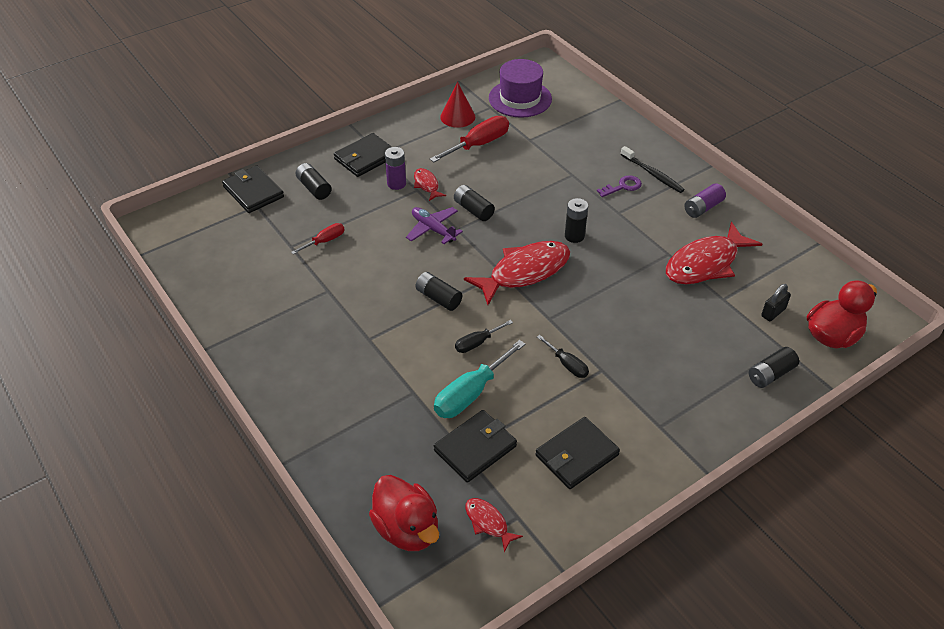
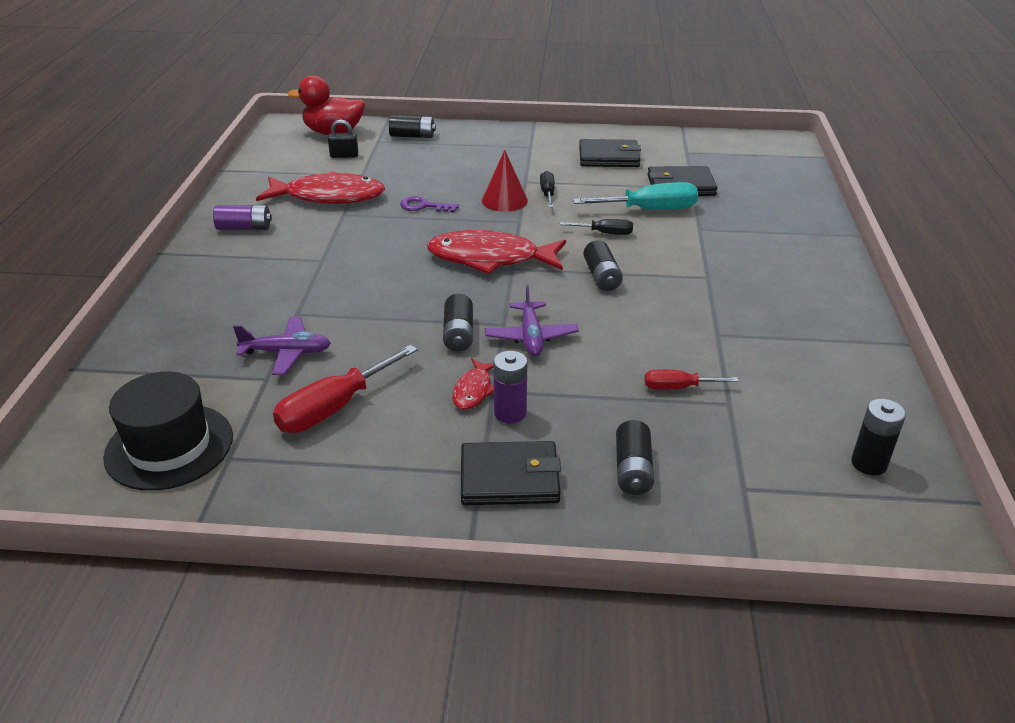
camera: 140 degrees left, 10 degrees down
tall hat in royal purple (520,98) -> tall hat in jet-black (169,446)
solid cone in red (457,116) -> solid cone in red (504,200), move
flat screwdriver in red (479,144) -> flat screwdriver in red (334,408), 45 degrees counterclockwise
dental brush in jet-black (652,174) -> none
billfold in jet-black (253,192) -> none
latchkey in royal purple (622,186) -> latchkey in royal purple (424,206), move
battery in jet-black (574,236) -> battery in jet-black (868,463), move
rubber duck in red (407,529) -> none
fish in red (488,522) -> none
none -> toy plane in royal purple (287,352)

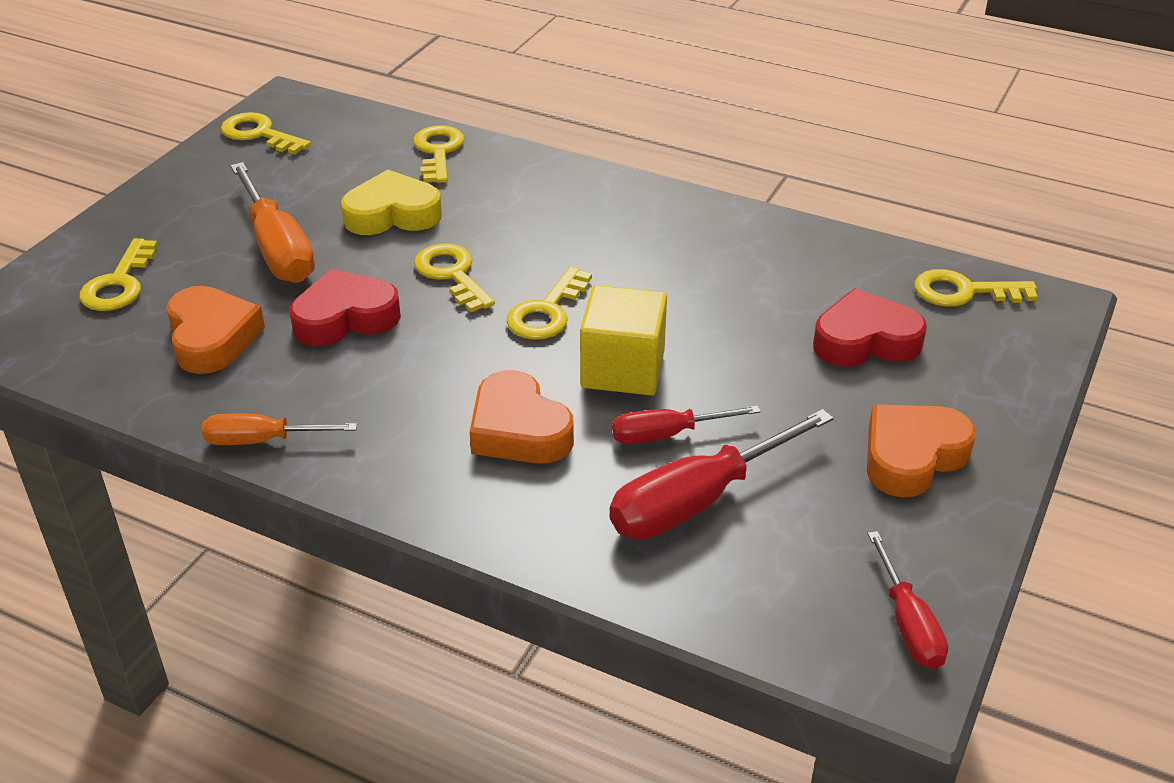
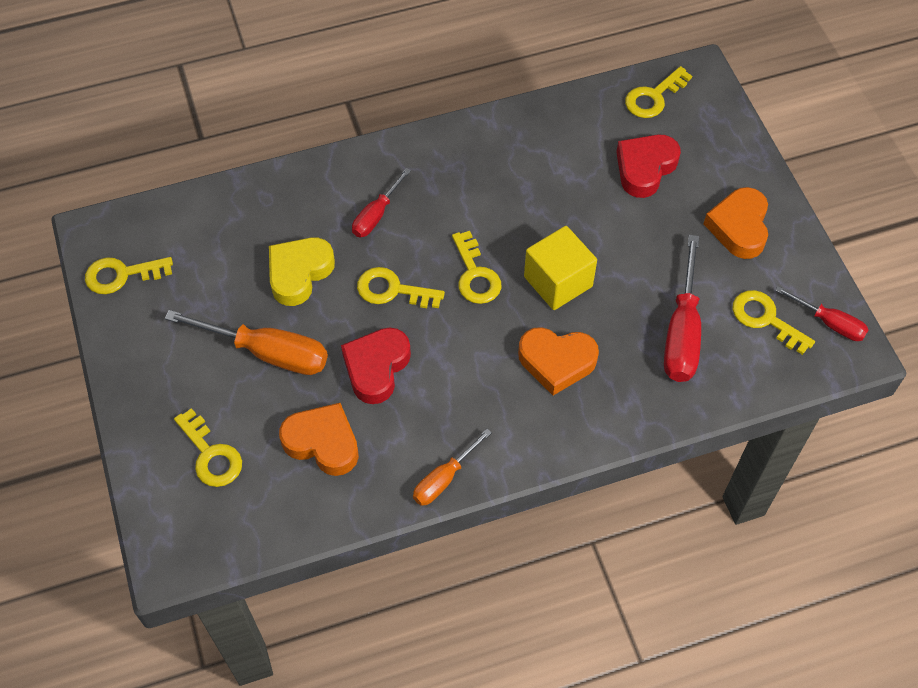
camera: 45 degrees left, 20 degrees up
latchkey in yellow (438,152) -> latchkey in yellow (765,319), move
flat screwdriver in red (667,435) -> flat screwdriver in red (376,215), move

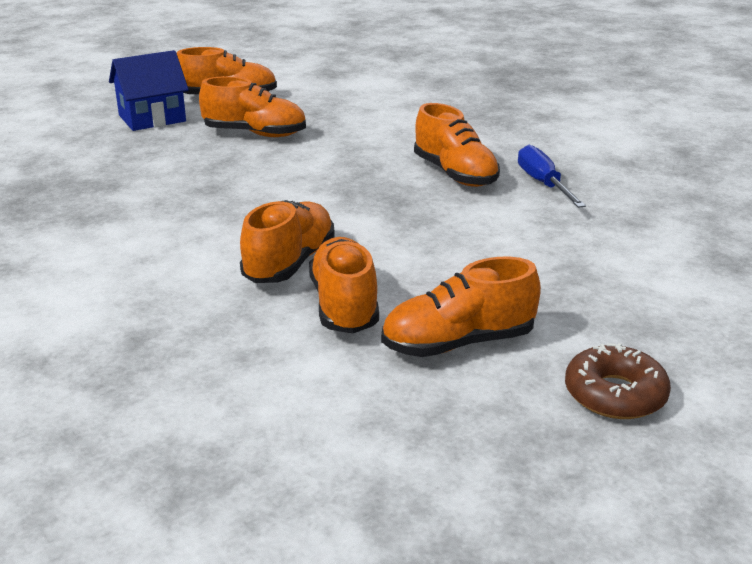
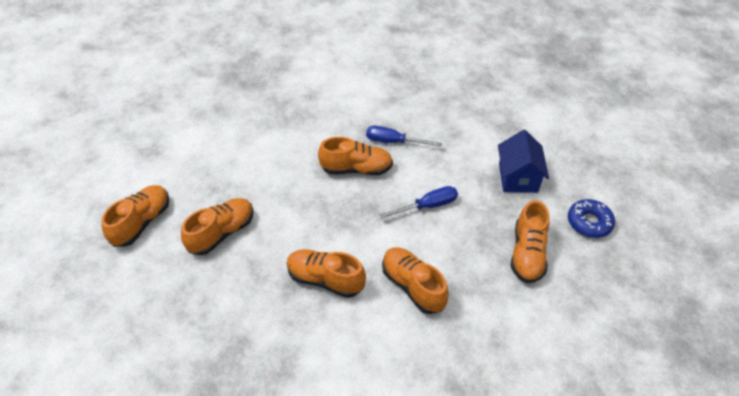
camera: 60 degrees left, 20 degrees up
toy house in cobalt (152,118) -> toy house in cobalt (518,177), move
sneaker in orange (344,305) -> sneaker in orange (325,279), move
glazed donut in brown (615,394) -> glazed donut in cobalt (589,222)
none -> flat screwdriver in cobalt (427,206)

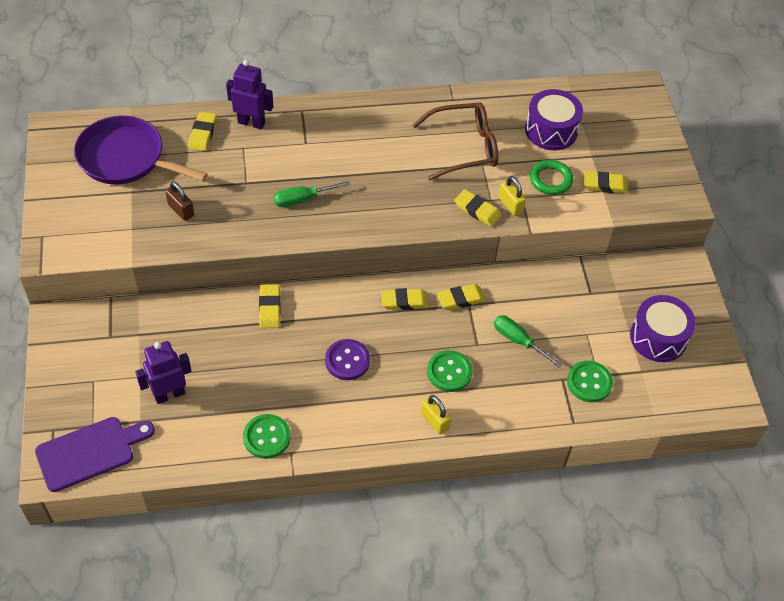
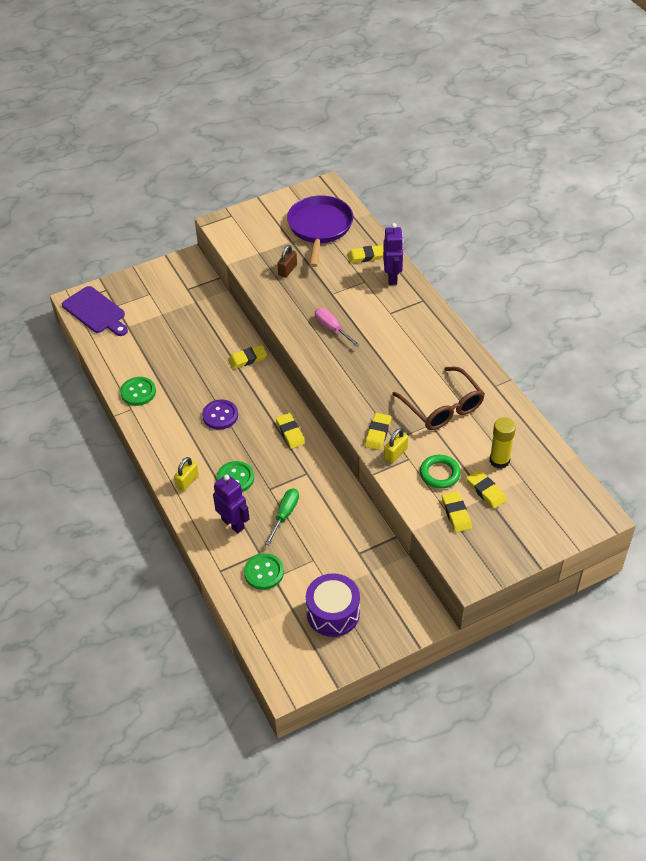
camera: 75 degrees right, 5 degrees down
drum in royal purple (551,130) -> glue in yellow (499,460)
flat screwdriver in green (303,199) -> flat screwdriver in rose-pink (332,328)
pencil eraser in yellow (460,299) -> pencil eraser in yellow (486,491), move
robot in royal purple (169,394) -> robot in royal purple (233,524), move

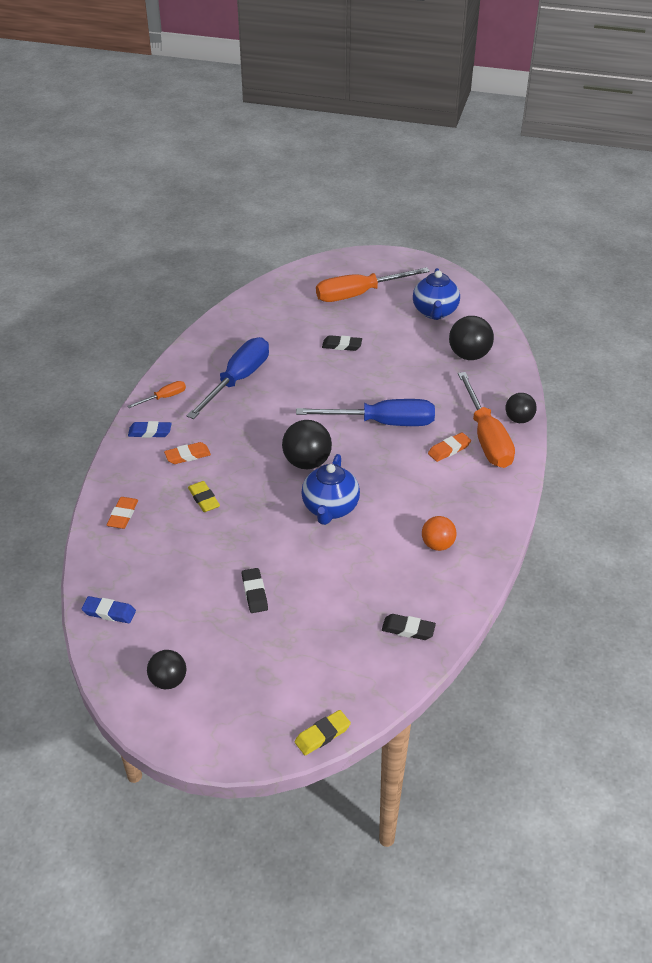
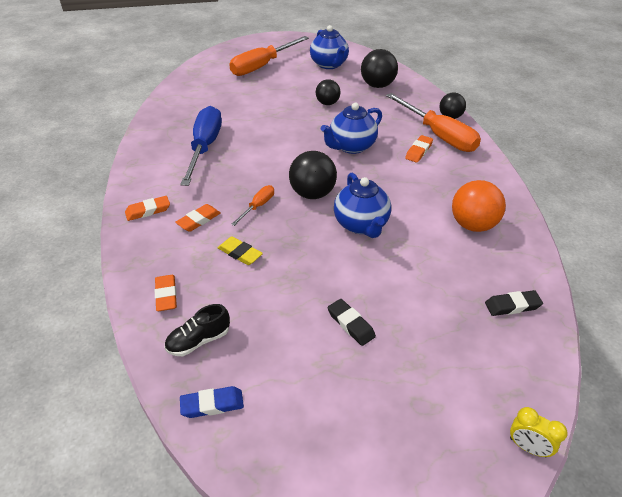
camera: 25 degrees left, 0 degrees up
pencil eraser in jet-black (342,345) -> none
flat screwdriver in orange (164,397) -> flat screwdriver in orange (258,206), move
flat screwdriver in cobalt (382,423) -> china teapot in cobalt (351,146)
pencil eraser in cobalt (150,432) -> pencil eraser in orange (148,211)
ball in orange (437,545) -> ball in orange (473,225), x1.54
ball in jet-black (168,680) -> ball in jet-black (327,103), move
pencil eraser in yellow (322,735) -> clock in yellow (528,447)
none -> sneaker in jet-black (199,340)

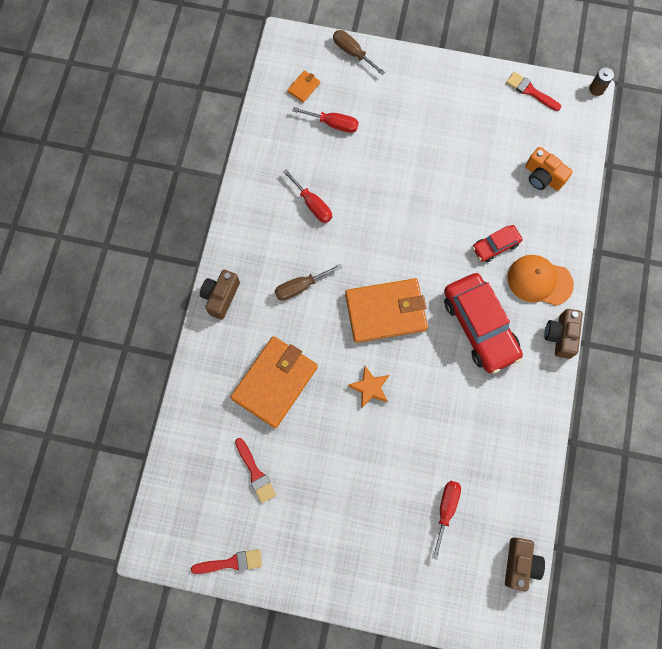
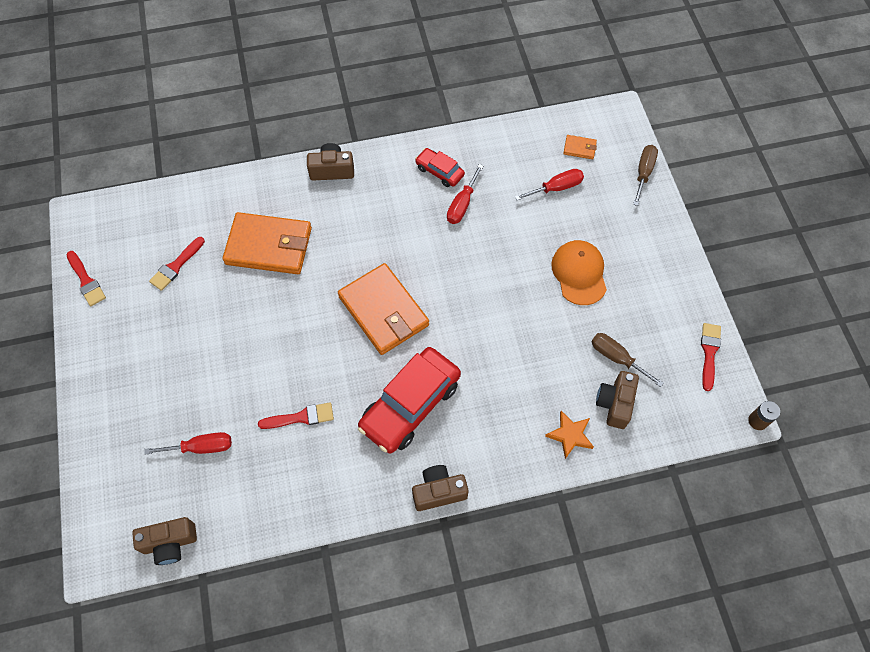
camera: 65 degrees right, 10 degrees down
flat screwdriver in red (333,124) -> flat screwdriver in red (556,188), 105 degrees counterclockwise
camera in orange (543,177) -> camera in brown (615,403)
toy car in red (495,246) -> toy car in red (439,171), move
baseball cap in orange (539,281) -> baseball cap in orange (579,273), move
flat screwdriver in brown (300,287) -> flat screwdriver in brown (616,358), move
star shape in orange (370,387) -> star shape in orange (570,435), move
none -> brush in red (301,417)

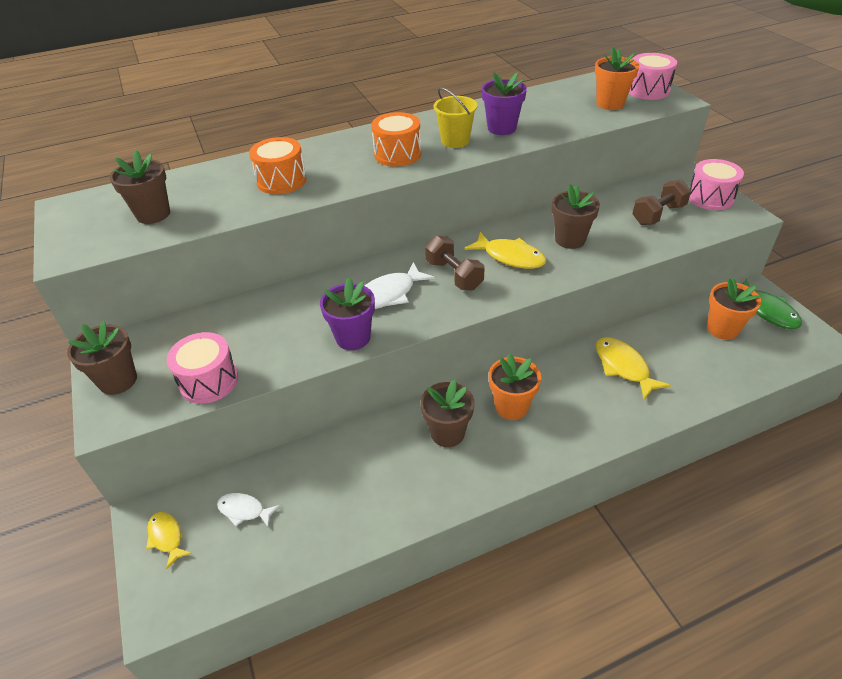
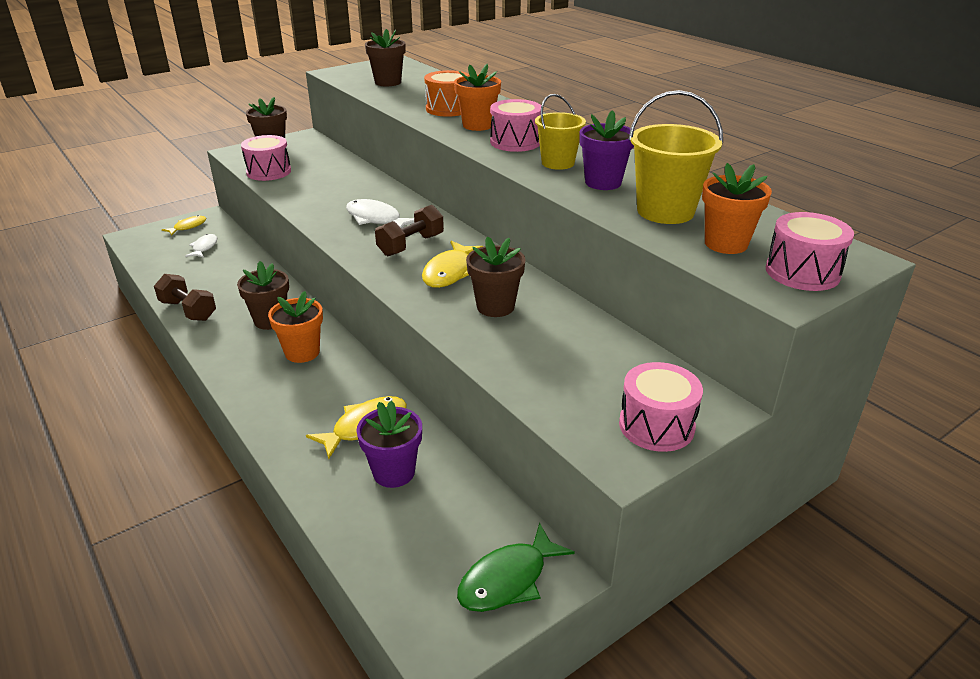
camera: 75 degrees right, 10 degrees down
drum in orange (397,154) -> drum in rose-pink (515,142)
hand weight in brown (658,214) -> hand weight in brown (188,310), move
plant pot in royal purple (353,338) -> plant pot in royal purple (394,472), move
plant pot in orange (722,329) -> plant pot in orange (478,125), move
none -> sand bucket in yellow (665,211)

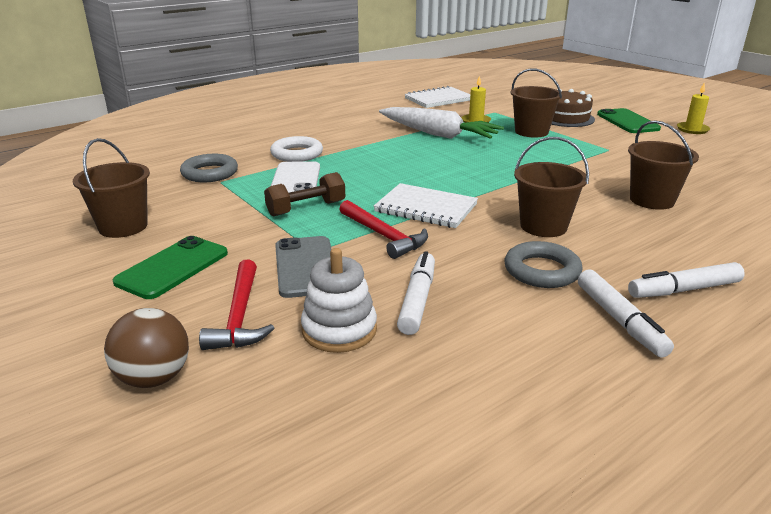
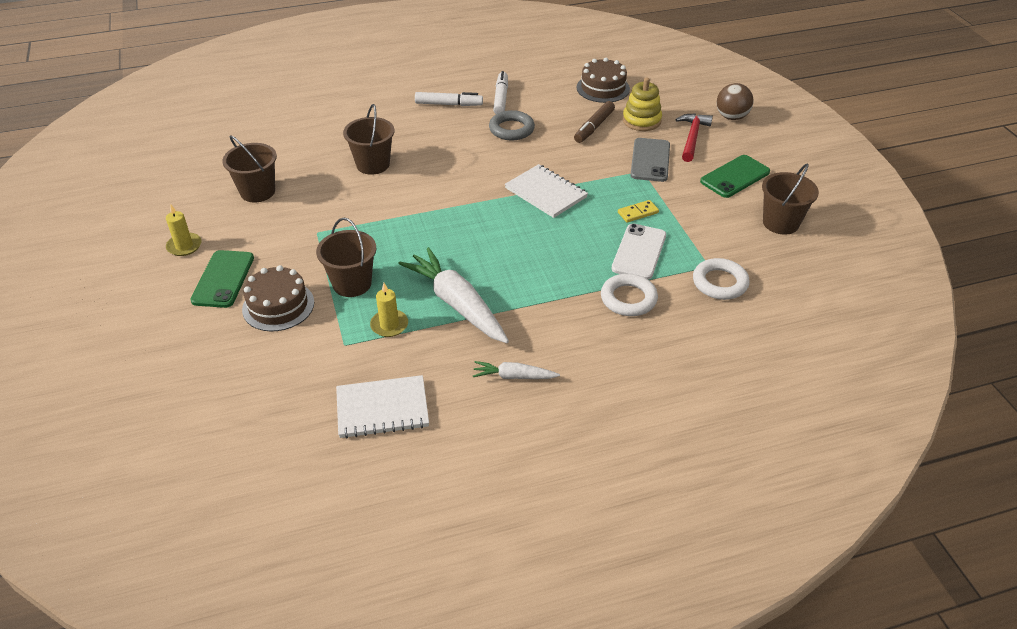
camera: 160 degrees left, 15 degrees up
sand bucket in brown (543,226) -> sand bucket in brown (257,192), move
ring in gray (210,173) -> ring in pure white (720,283)
hand weight in brown (306,208) -> domino piece in yellow (638,213)
claw hammer in red (383,236) -> none
stacking toy in pure white (339,330) -> stacking toy in yellow (641,120)
felt pen in pure white (417,300) -> felt pen in brown (594,127)
none -> layer cake in brown (603,88)
none -> toy carrot in pure white (514,376)

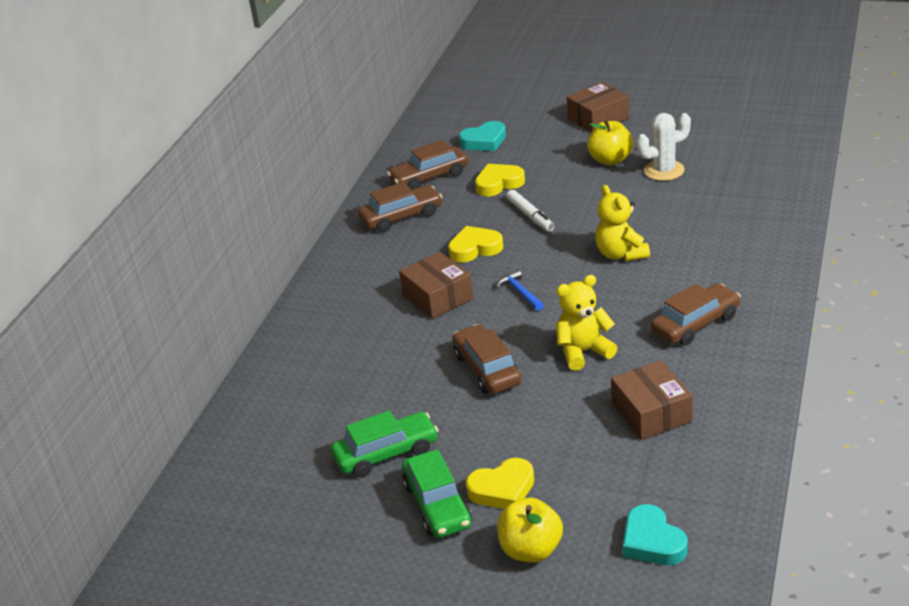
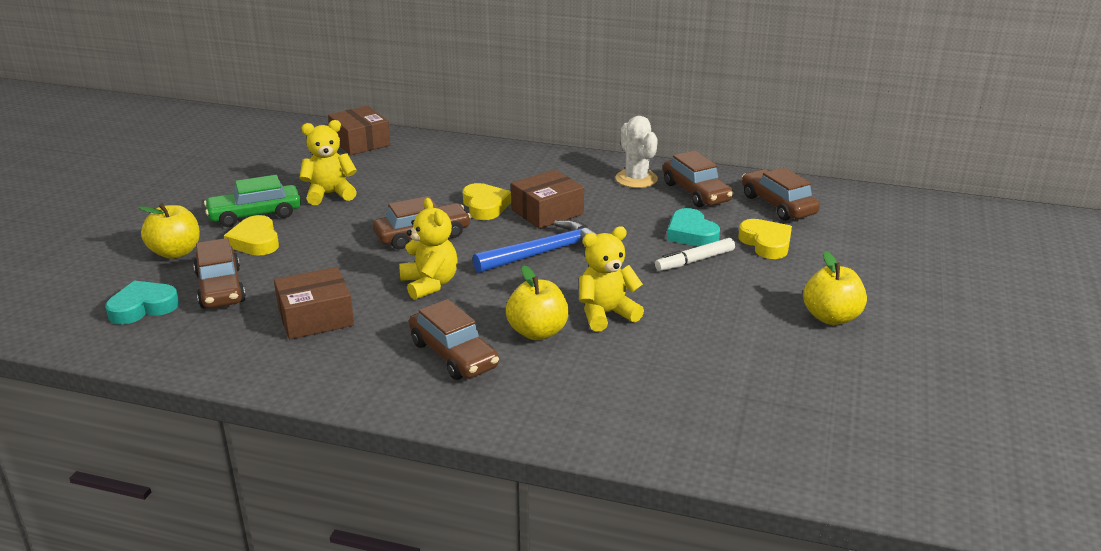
camera: 85 degrees right, 5 degrees down
box in brown (598,118) -> box in brown (360,142), move
cactus in pure white (664,171) -> cactus in pure white (636,179), move
heart in teal (484,141) -> heart in teal (691,234), move
heart in yellow (475,248) -> heart in yellow (485,206), move
claw hammer in cobalt (520,292) -> claw hammer in cobalt (543,253), x1.89
toy car in green (386,453) -> stuffed bear in yellow (330,194)
none -> toy car in brown (220,288)
none -> toy apple in yellow (537,332)

